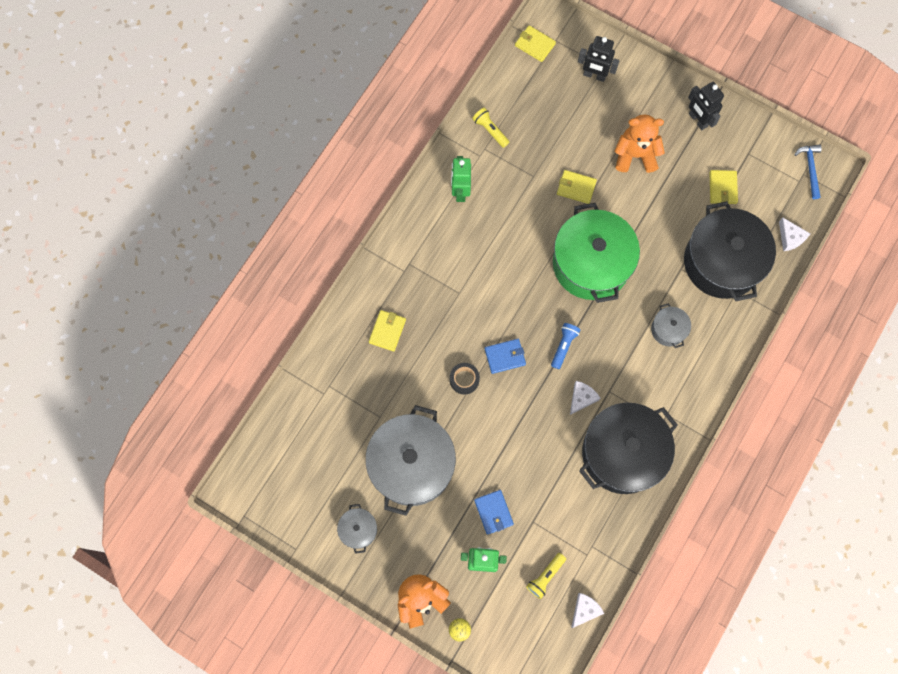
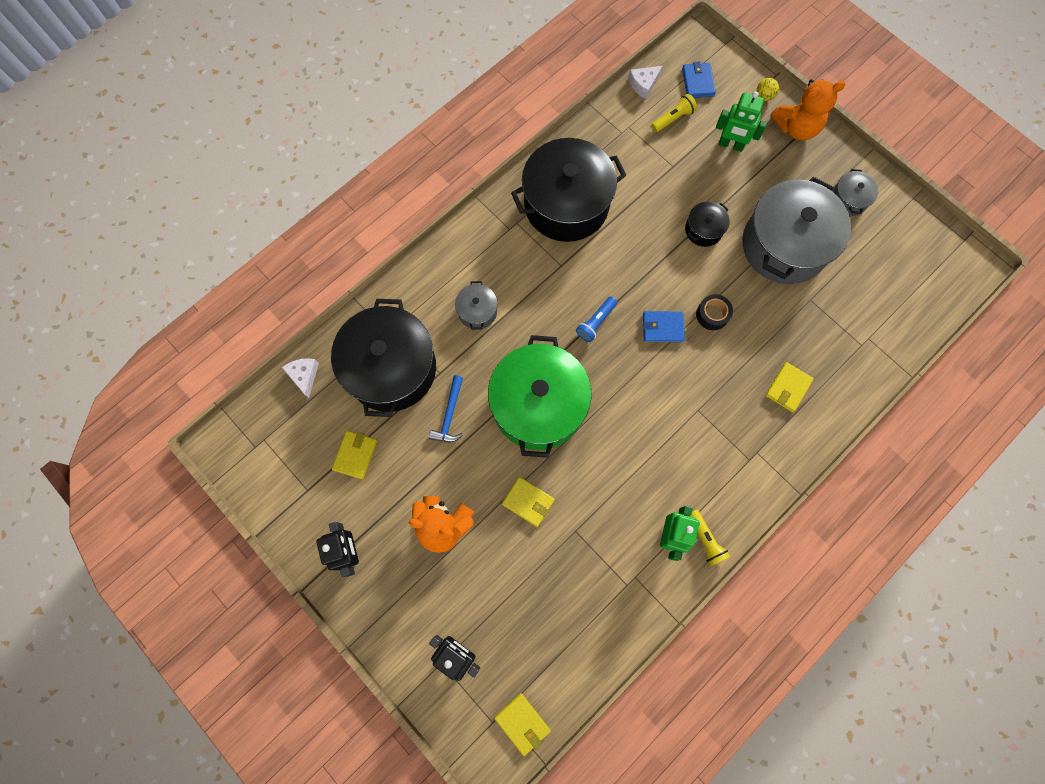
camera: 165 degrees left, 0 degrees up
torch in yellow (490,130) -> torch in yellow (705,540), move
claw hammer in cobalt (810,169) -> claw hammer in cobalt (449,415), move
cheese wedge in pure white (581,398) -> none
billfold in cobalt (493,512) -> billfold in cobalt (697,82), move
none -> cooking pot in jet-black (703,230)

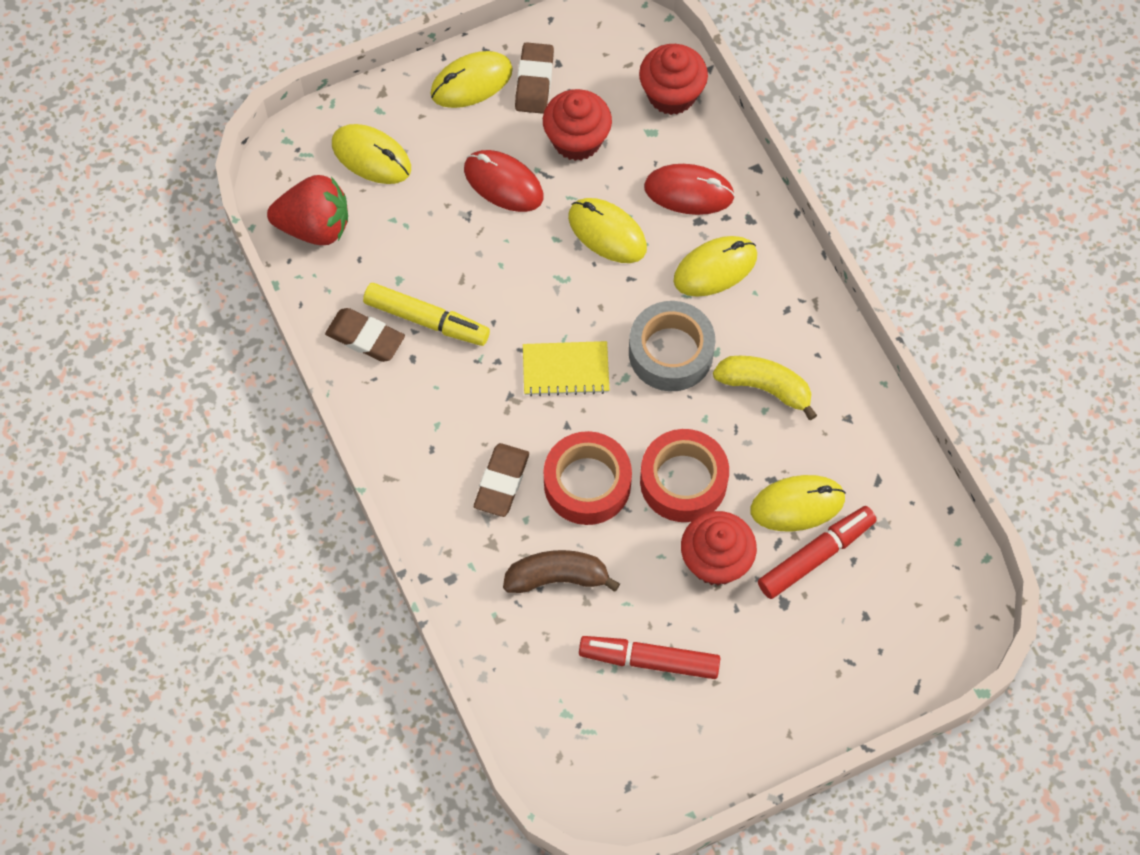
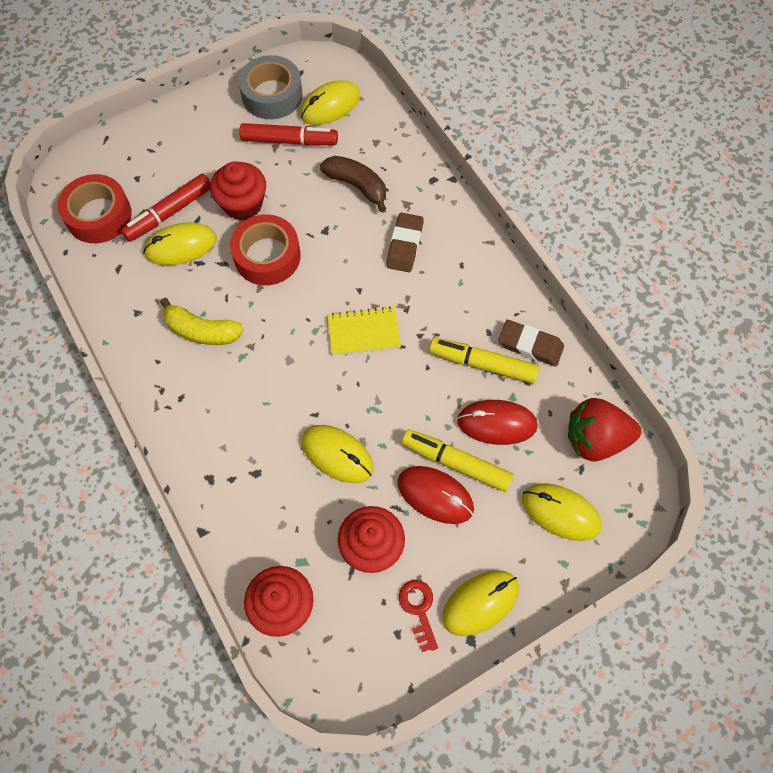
camera: 175 degrees right, 0 degrees up
pencil eraser in brown (534,81) -> latchkey in red (418,609)
mouse in red (689,192) -> mouse in red (496,423), move
mouse in yellow (715,268) -> mouse in yellow (330,106), move
roll of tape in gray (671,352) -> roll of tape in gray (272,95), move
roll of tape in red (587,484) -> roll of tape in red (98,215), move
toy banana in brown (557,577) -> toy banana in brown (357,186), 135 degrees counterclockwise
none -> felt pen in yellow (456,463)

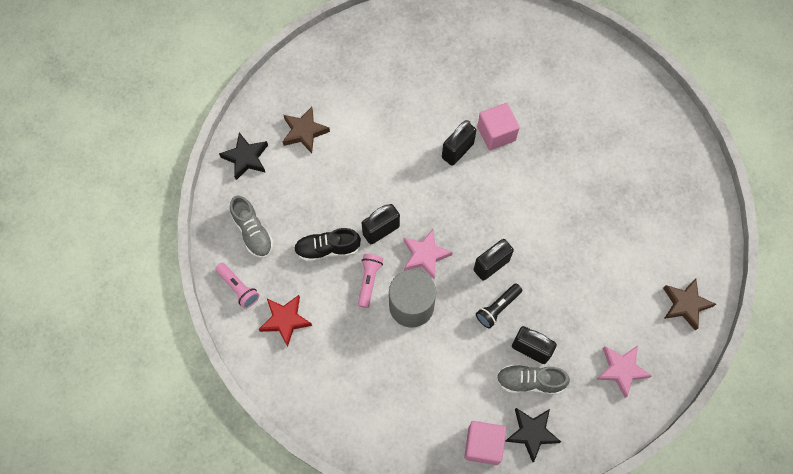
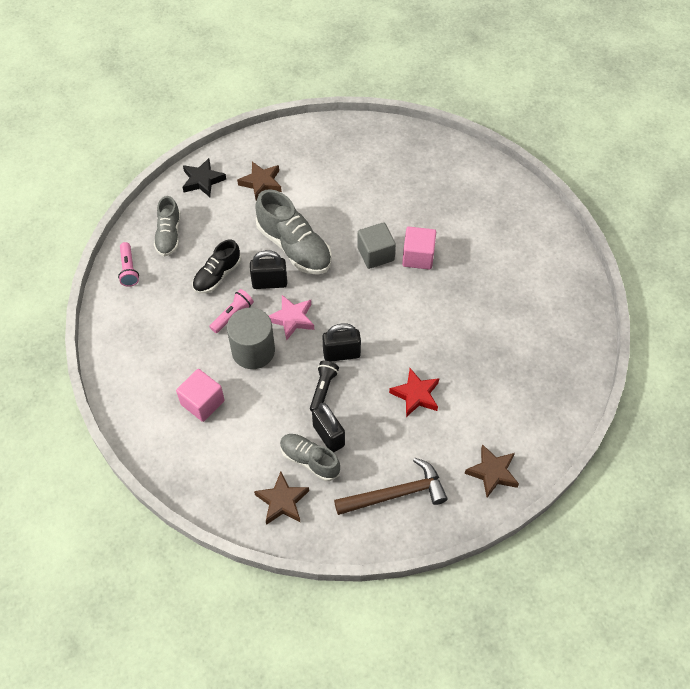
camera: 30 degrees right, 10 degrees down
small lock in jet-black (457,151) -> cube in gray (375,254)
sneaker in jet-black (327,249) -> sneaker in jet-black (217,275), 75 degrees counterclockwise
torch in jet-black (497,308) -> torch in jet-black (323,389), 120 degrees clockwise
star shape in red (285,320) -> star shape in red (415,395), move
star shape in rose-pink (621,370) -> claw hammer in brown (396,494)
star shape in jet-black (532,433) -> star shape in brown (282,501)
cube in rose-pink (483,445) -> cube in rose-pink (202,402), move
none -> sneaker in gray (294,247)

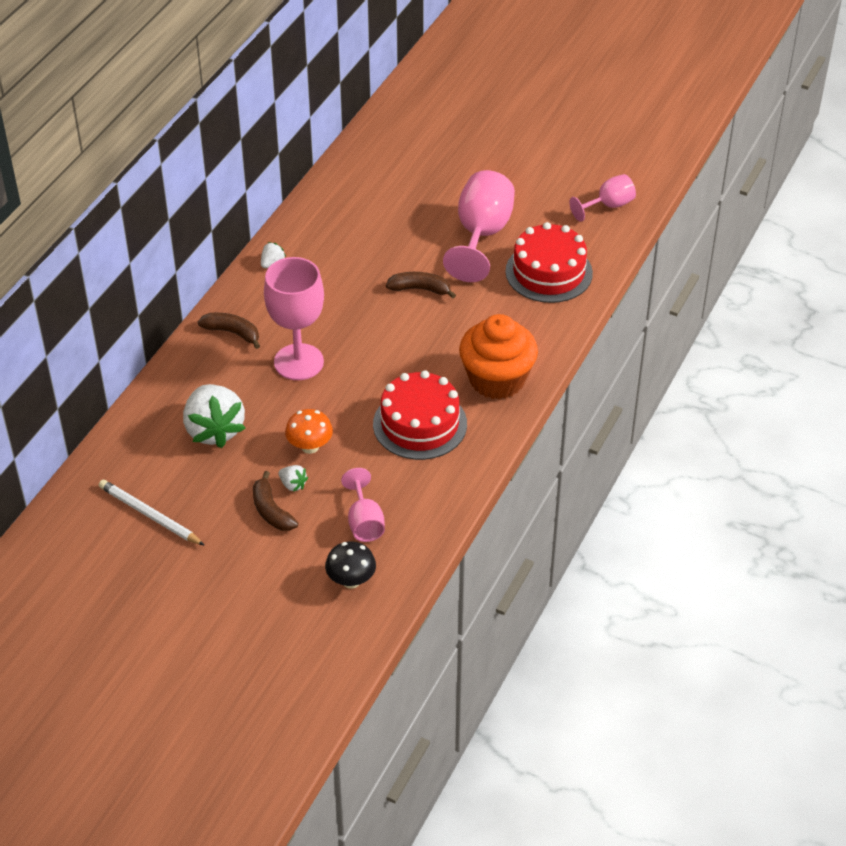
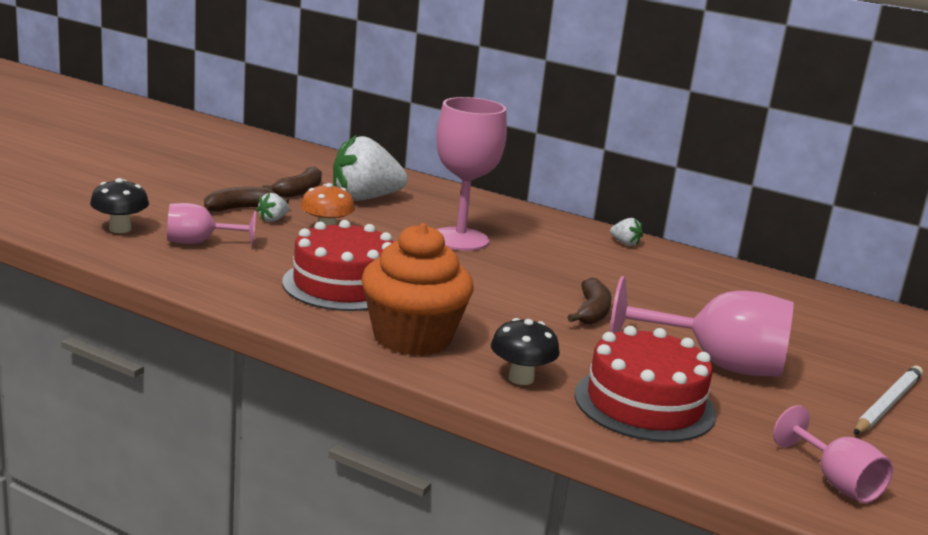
camera: 90 degrees right, 25 degrees down
toy banana in brown (232,333) -> toy banana in brown (299,191), move
pencil in pure white (149,515) -> pencil in pure white (887,404), move
none -> toadstool in jet-black (521,378)

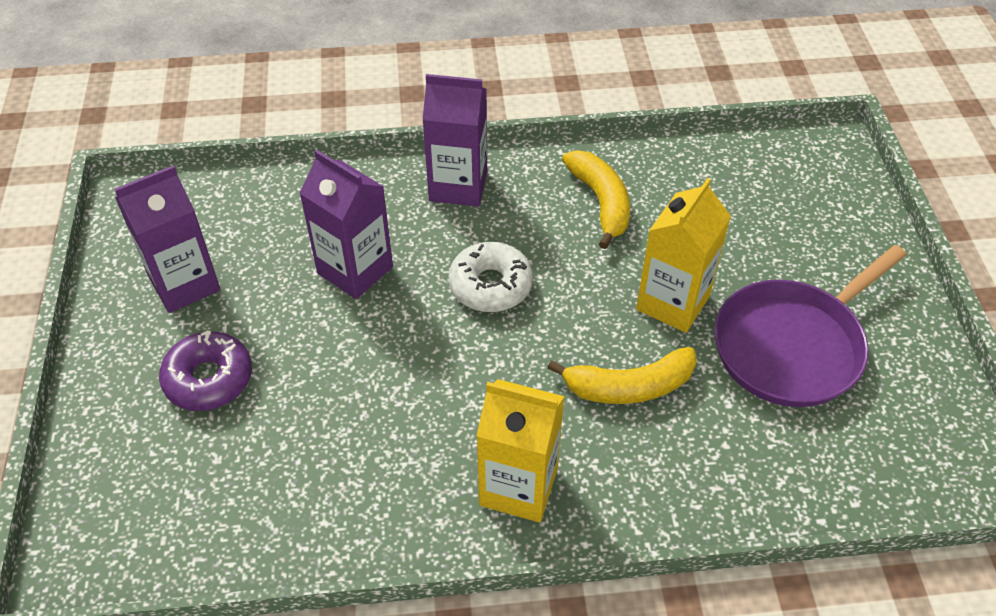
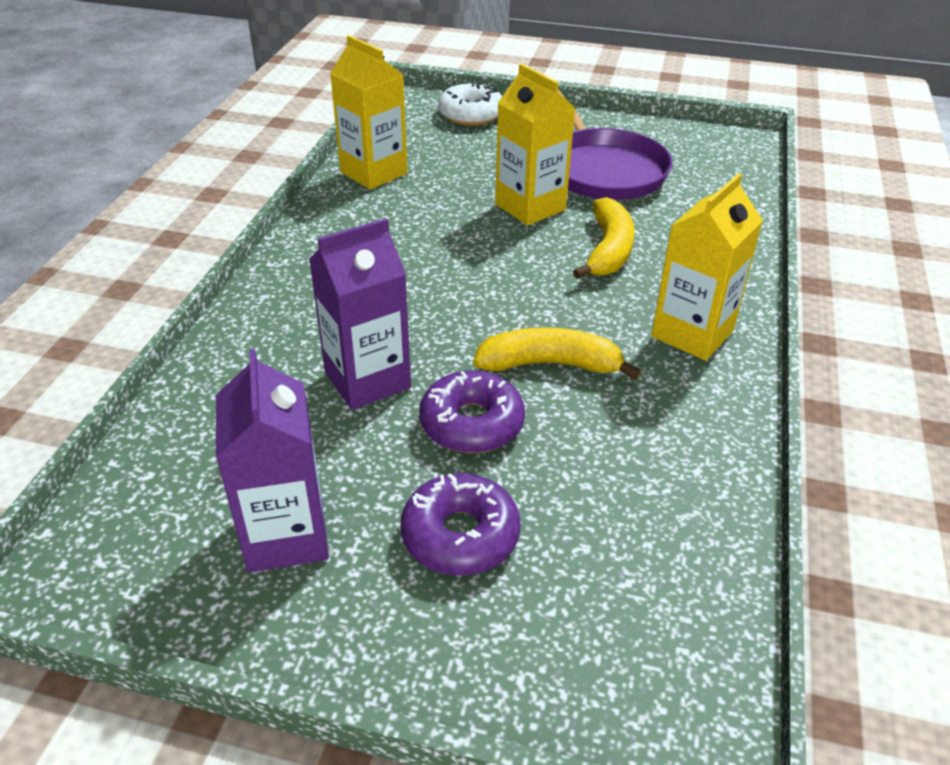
camera: 70 degrees left, 10 degrees down
carton in royal purple (458,186) -> none
toy banana in yellow (601,202) -> toy banana in yellow (550,364), move
glazed donut in pure white (490,285) -> glazed donut in pure white (471,114), move
none -> carton in yellow (373,173)
none -> glazed donut in royal purple (472,423)

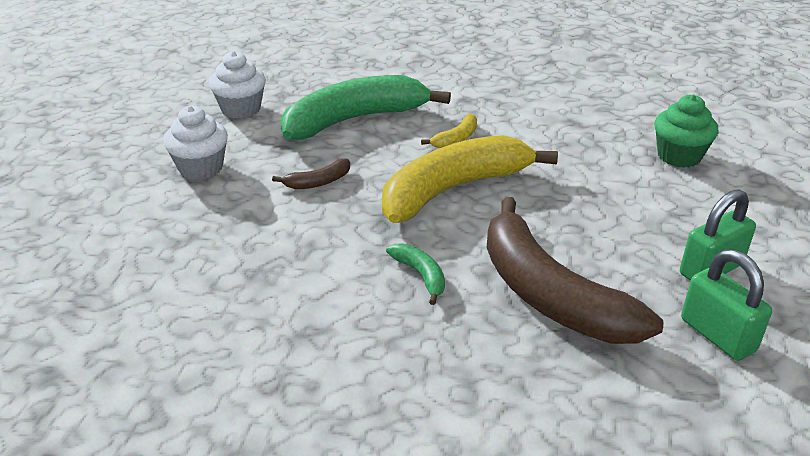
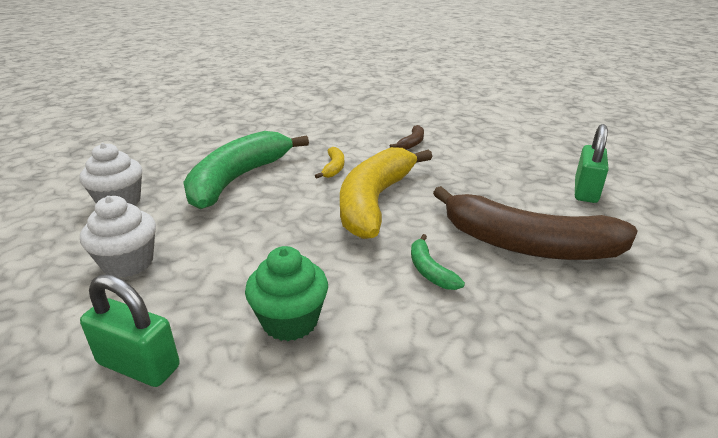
camera: 35 degrees left, 5 degrees down
cupcake in green (679,156) -> cupcake in green (290,321), move
toy banana in brown (318,182) -> toy banana in brown (412,143), move
toy banana in green (421,275) -> toy banana in green (430,270), 135 degrees counterclockwise
small lock in green (717,335) -> small lock in green (139,365), move

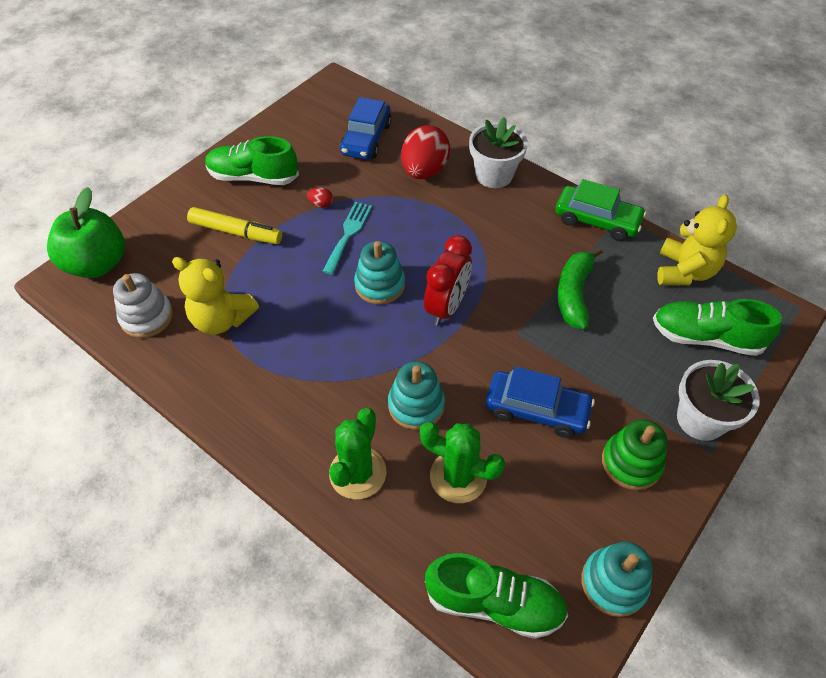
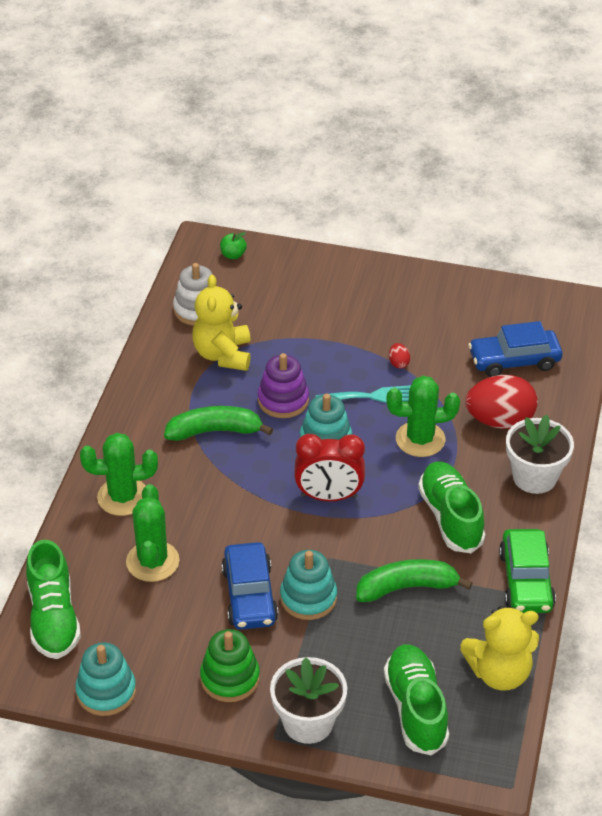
camera: 65 degrees right, 10 degrees down
sneaker in green (253,177) -> sneaker in green (450,517), move
toy apple in green (97,264) -> toy apple in green (233,255), x0.40
felt pen in yellow (236,232) -> none
stacking toy in teal (416,405) -> stacking toy in teal (308,598), move
none -> stacking toy in royal purple (283,400)
none -> cactus in green (420,439)
none -> toy banana in green (215,431)

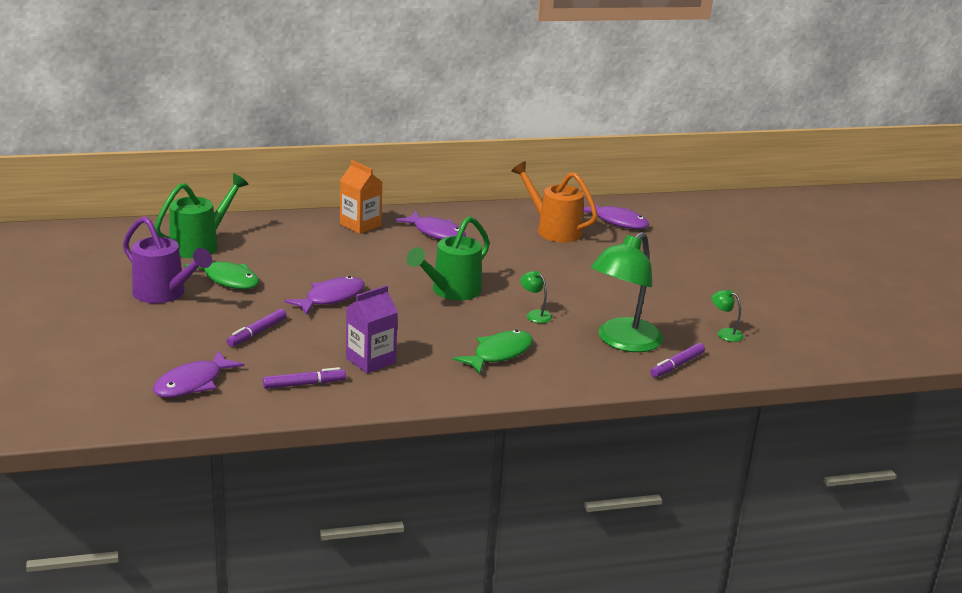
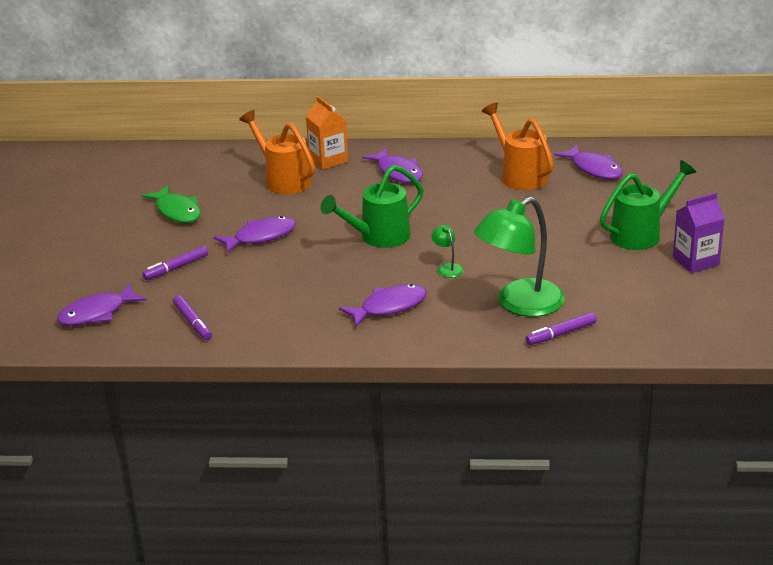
camera: 20 degrees right, 5 degrees up
sprinkling can in green (200,245) -> sprinkling can in green (641,234), move
sprinkling can in royal purple (164,294) -> none
carton in royal purple (371,360) -> carton in royal purple (696,261), move
lamp in green (725,333) -> none
fish in green (499,354) -> fish in royal purple (389,307)
felt pen in royal purple (304,384) -> felt pen in royal purple (193,322), 60 degrees clockwise
none -> sprinkling can in orange (283,180)

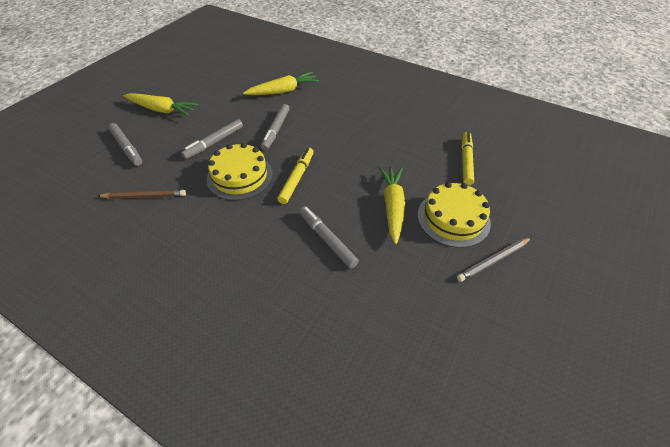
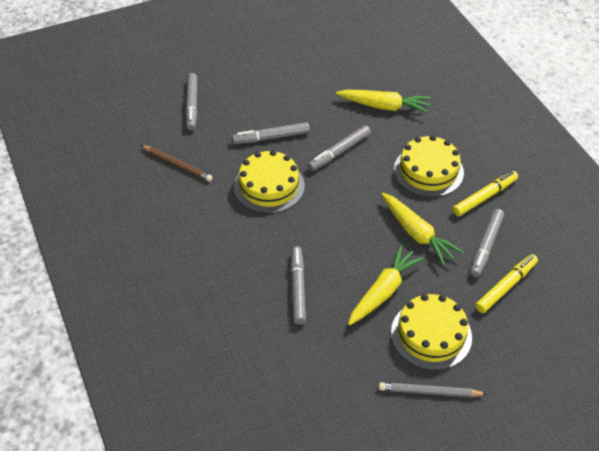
camera: 35 degrees right, 0 degrees up
toy carrot in yellow (162,110) -> toy carrot in yellow (416,234), move
felt pen in yellow (297,178) -> felt pen in yellow (484,197), move
none -> layer cake in yellow (428,171)
none -> felt pen in gray (486,246)

